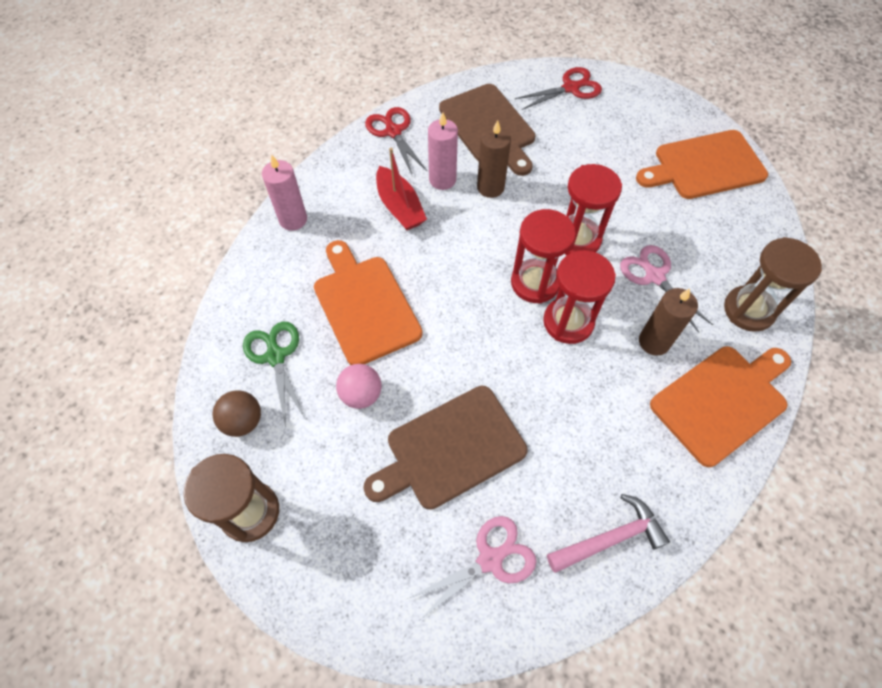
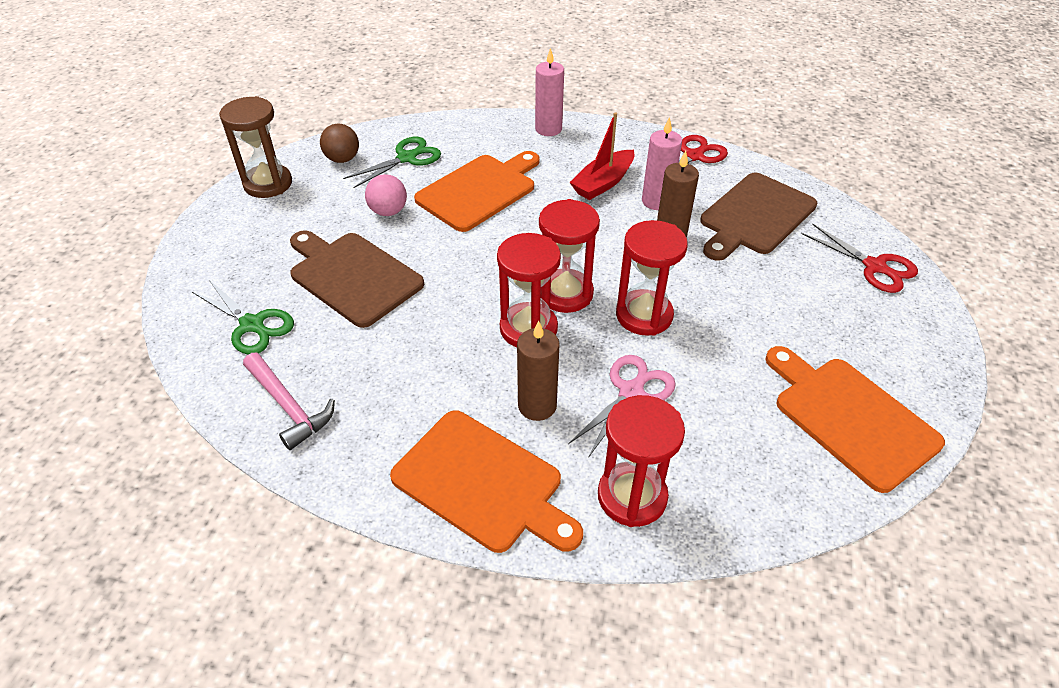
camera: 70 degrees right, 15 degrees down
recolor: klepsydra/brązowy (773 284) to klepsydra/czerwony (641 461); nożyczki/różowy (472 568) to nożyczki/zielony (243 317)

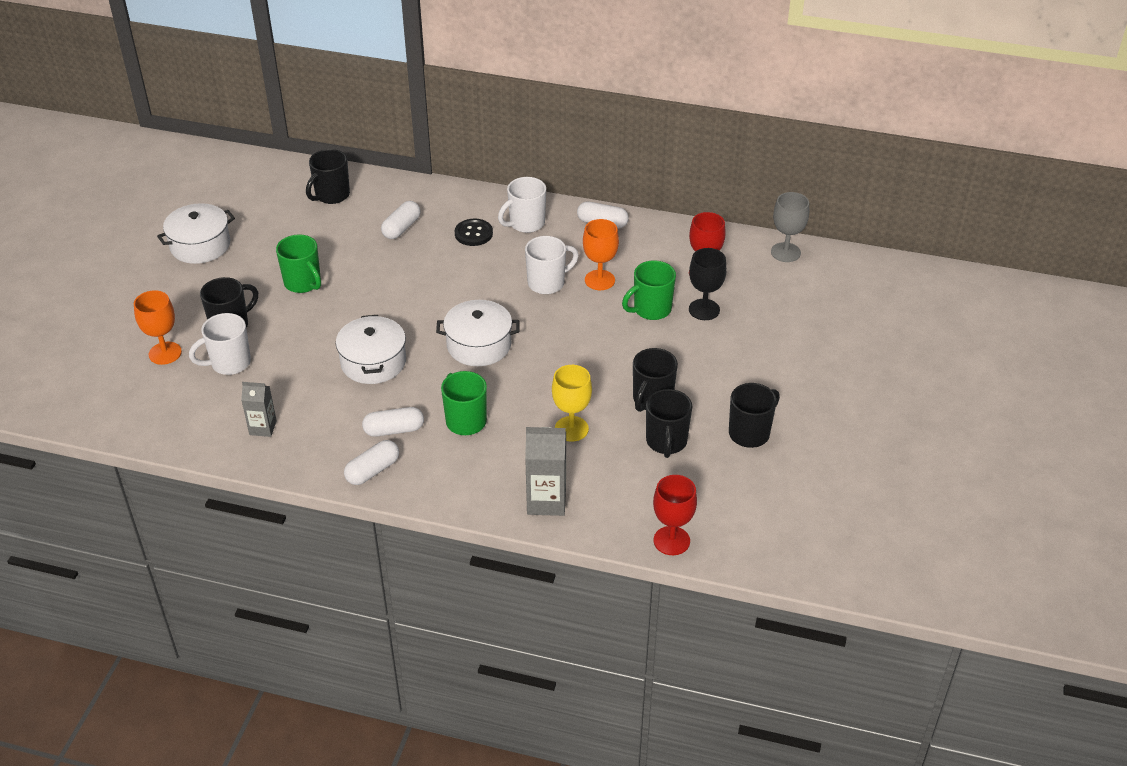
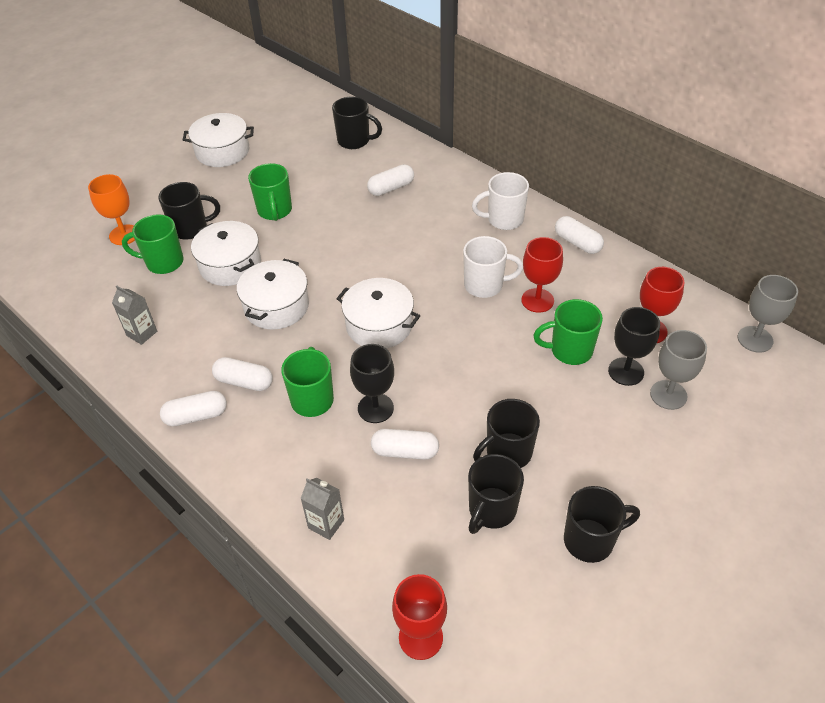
camera: 30 degrees right, 5 degrees up
delete: guzik/czarny (474 232)
insert: garnek/biały (226 253); kielich/szary (678 370); kielich/czarny (372 383)
replace: kielich/żółty (572 403) to kapsułka/biały (405 444)
recolor: kielich/pomarańczowy (601 254) to kielich/czerwony (542 275); kubek/biały (220 344) to kubek/zielony (153 244)
rotate: kubek/czarny (328 176) = (357 123) 135 degrees counterclockwise
resize: karton mleka/szary (545 471) = (322 509) x0.63

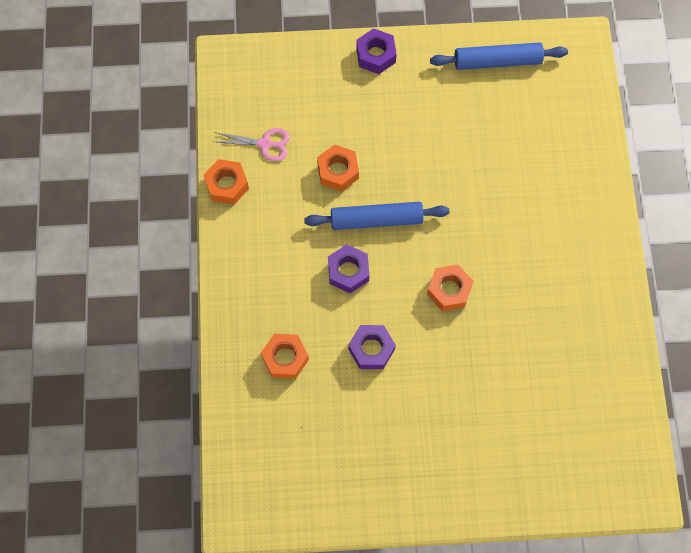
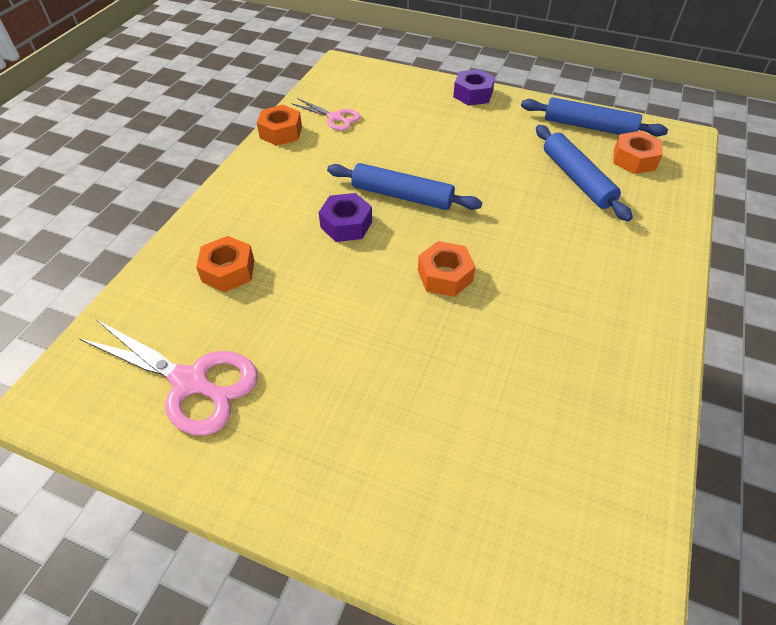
camera: 25 degrees right, 20 degrees down
delete: nakrętka/fioletowy (372 347)
insert: wałek do ciasta/niebieski (584 173); nożyczki/różowy (169 378)
move: nakrętka/pomarańczowy (338 168) to (638 152)

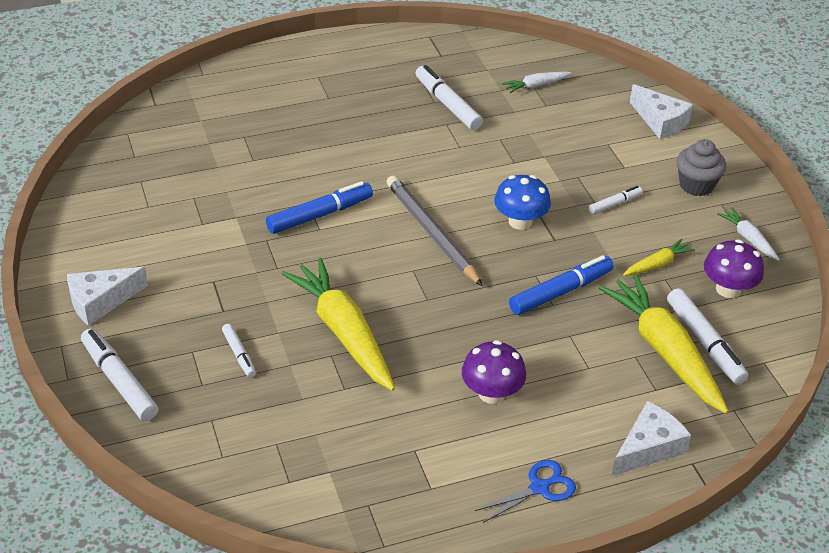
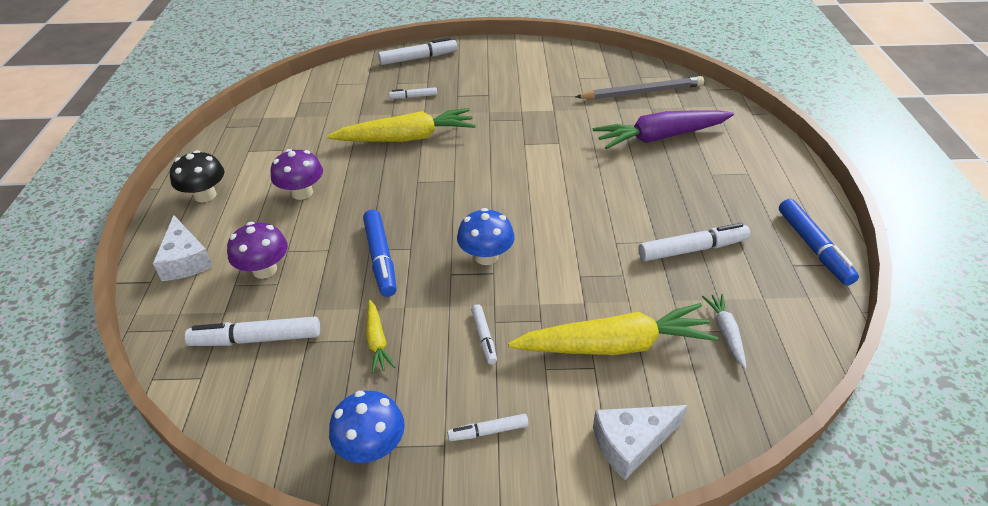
camera: 110 degrees right, 0 degrees up
delete: ser/biały (107 296)
insert: marchewka/fioletowy (663 129)
move: ołówek/szary (434 230) to (640 88); flamaster/niebieski (319 207) to (819 242); grzyb/fioletowy (734 269) to (257 250); marchewka/żółty (664 344) to (613 329)
replace: muffinka/szary (701 167) to flamaster/biały (488 427); marchewka/biały (748 234) to grzyb/niebieski (367 427); nożyczki/niebieski (525 491) to grzyb/czarny (197 176)

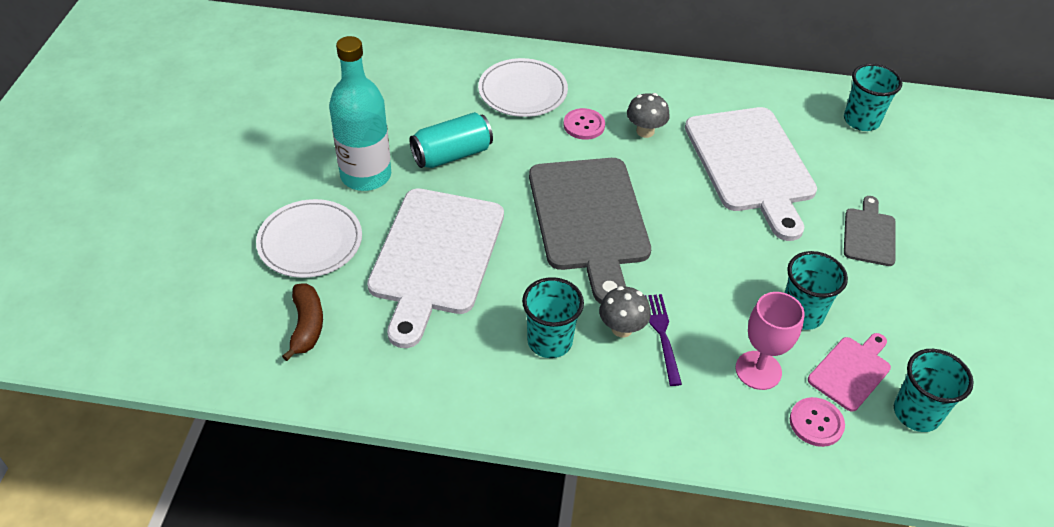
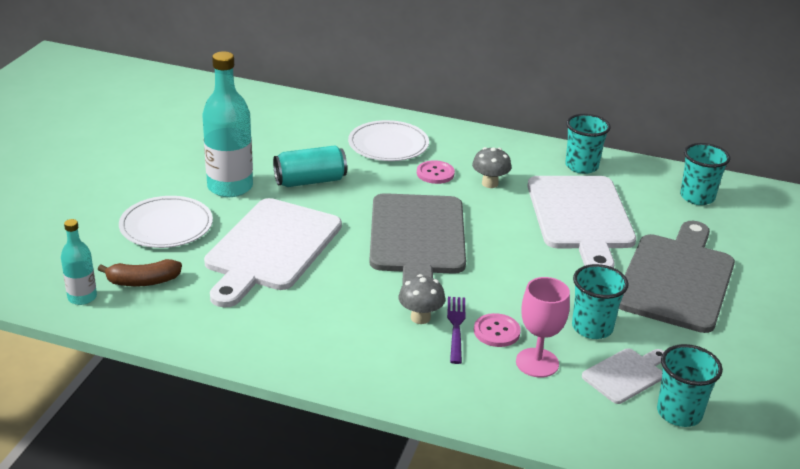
camera: 10 degrees right, 15 degrees down
insert: butelka/turkusowy (79 262)
move: szklanka/turkusowy (553 317) to (588 144); guzik/różowy (817 422) to (497 330)
recolor: deska do krojenia/różowy (849 372) to deska do krojenia/biały (623 376)
rotate: banan/brązowy (302 322) = (140 273) 75 degrees clockwise
resize: deska do krojenia/szary (870 231) = (677 277) x2.09

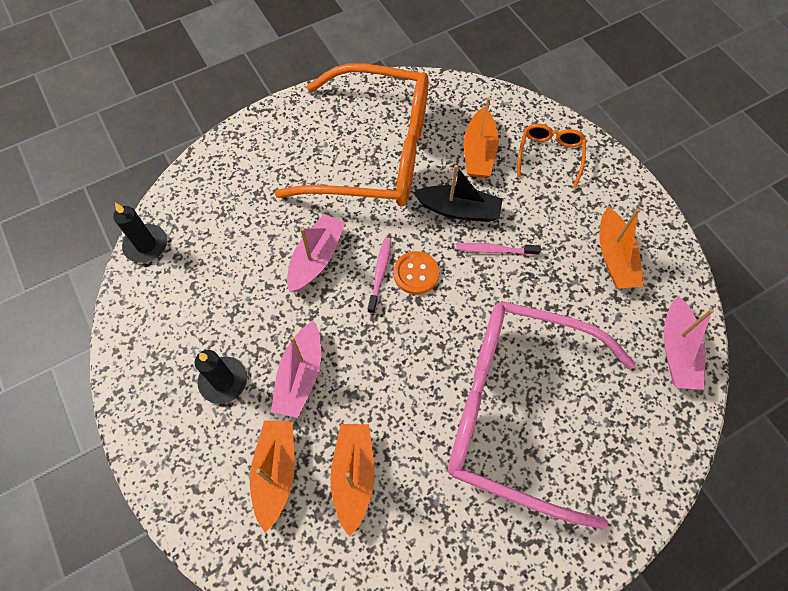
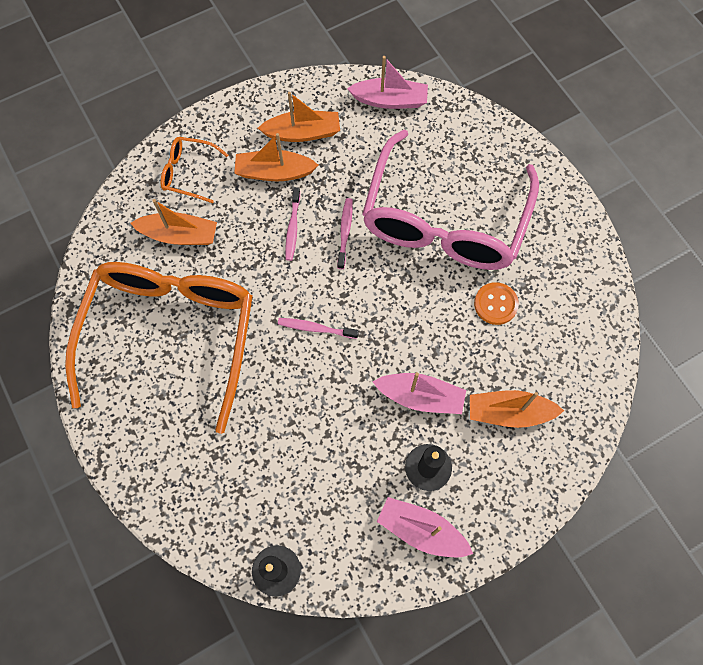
camera: 90 degrees left, 5 degrees up
delete: łódka/czarny (458 193)
insert: szczoteczka do zębów/różowy (345 233)
move: łódka/różowy (316 253) to (425 527); guzik/pomarańczowy (416 273) to (496 303); łódka/pomarańczowy (352 480) to (276 157)

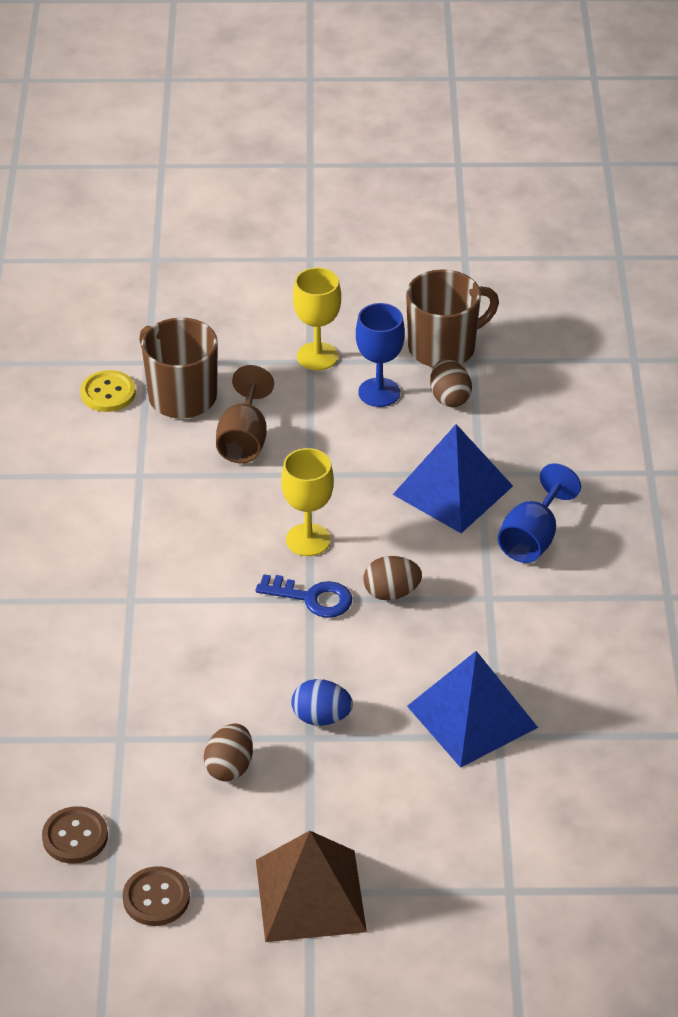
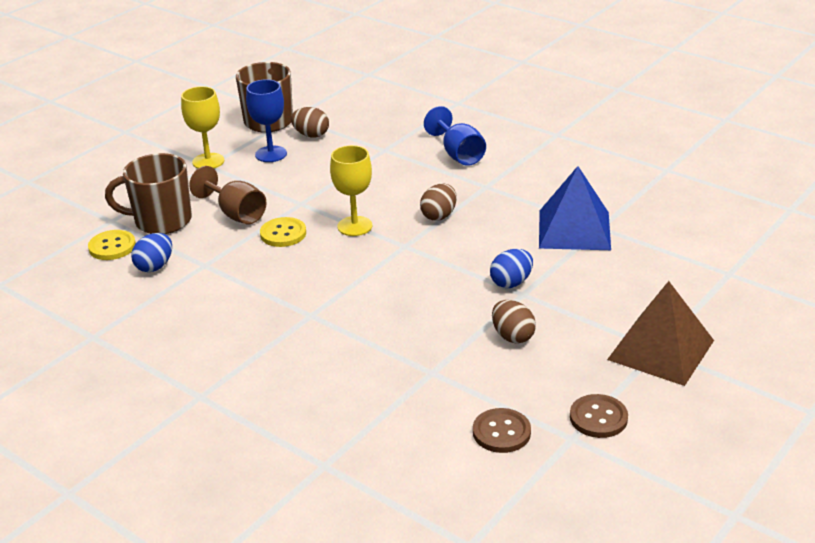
camera: 50 degrees left, 10 degrees down
delete: piramida/niebieski (452 478); klucz/niebieski (304 596)
insert: guzik/żółty (283 232); jajko/niebieski (151 252)

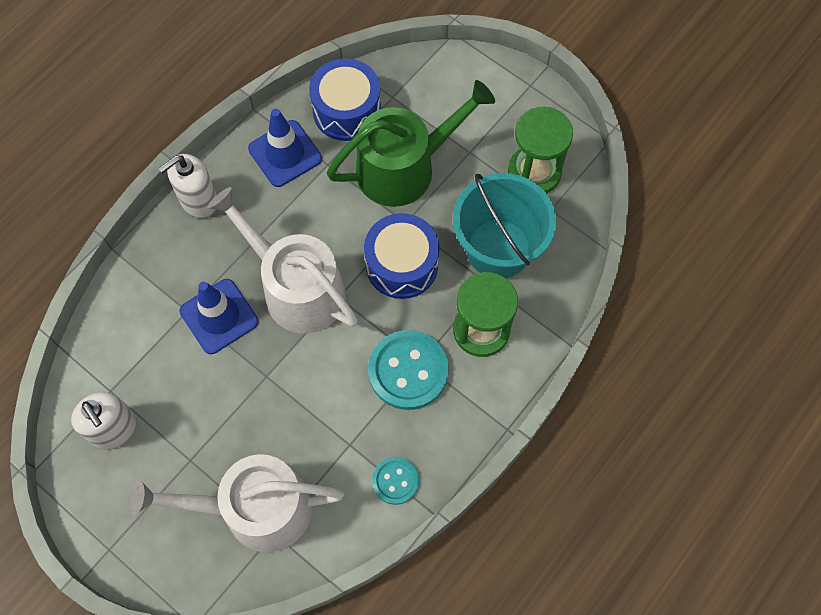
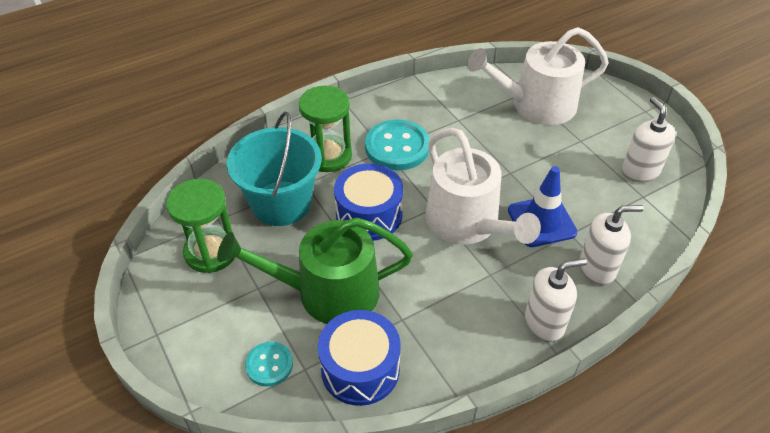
camera: 160 degrees left, 20 degrees down
delete: pachołek/niebieski (285 148)
insert: dozownik mydła/biały (611 245)
move: guzik/turkusowy (395 481) to (269 364)
rotate: konewka/biały (236 503) = (538 76) 150 degrees clockwise

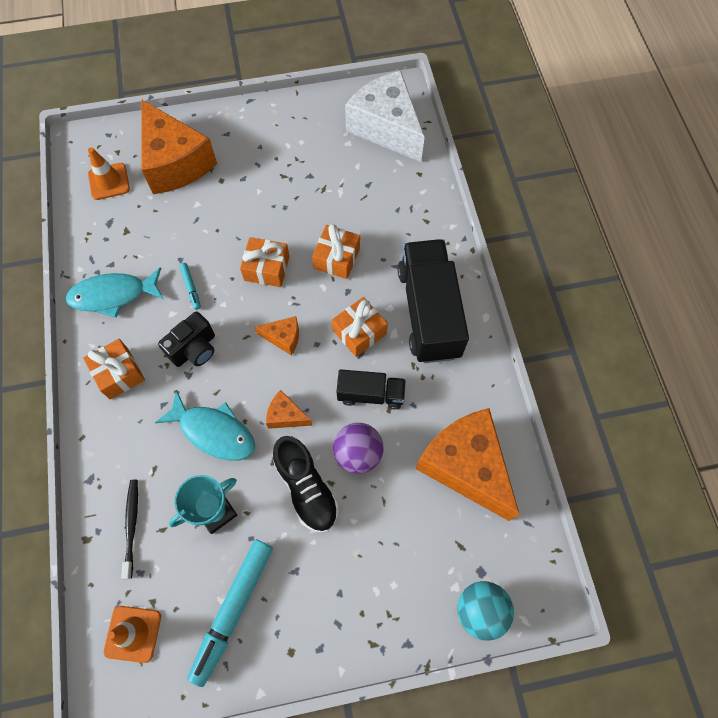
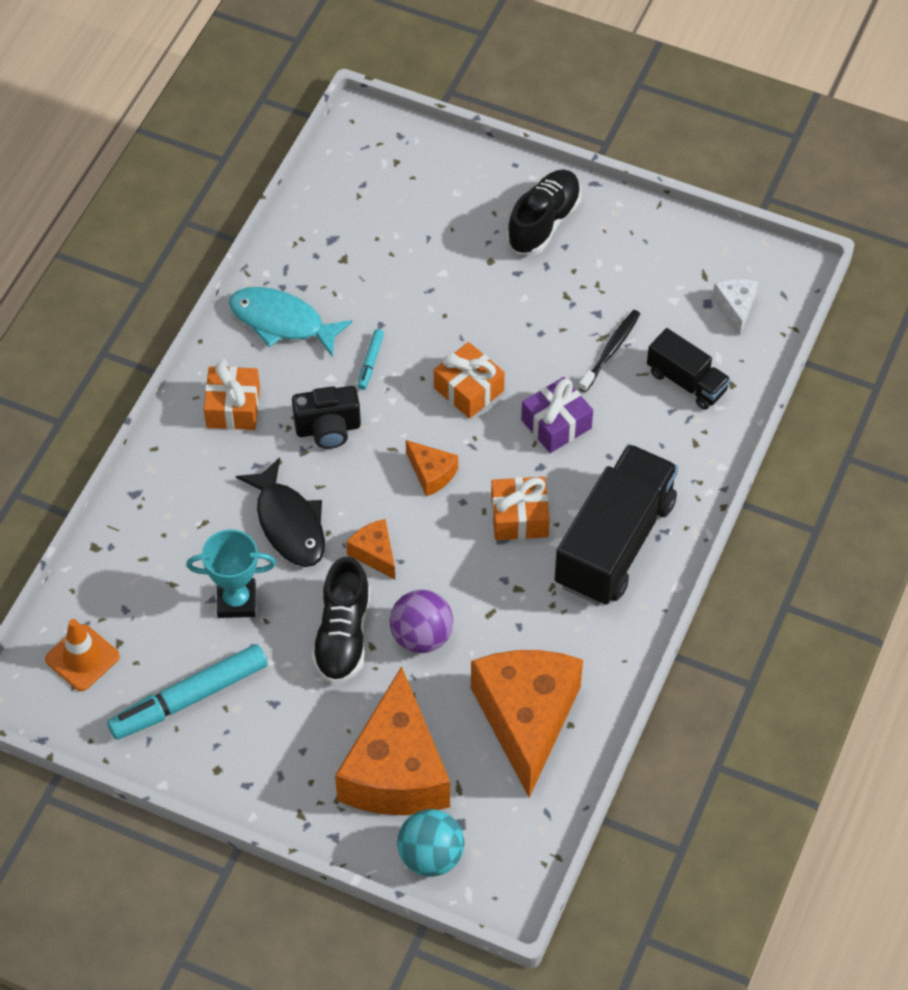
camera: 35 degrees right, 10 degrees down
delete: pachołek/pomarańczowy (109 173)
insert: but/czarny (543 212)
move: ser/pomarańczowy (179 146) to (392 740); ciężarówka/czarny (371 389) to (689 369); szczoteczka do zębów/czarny (129 530) to (609 351)
recolor: prezent/pomarańczowy (336 251) to prezent/fioletowy (557 415); ryba/turkusowy (205 425) to ryba/czarny (280 512)
resize: ser/biały (385 116) = (735 307) x0.44

